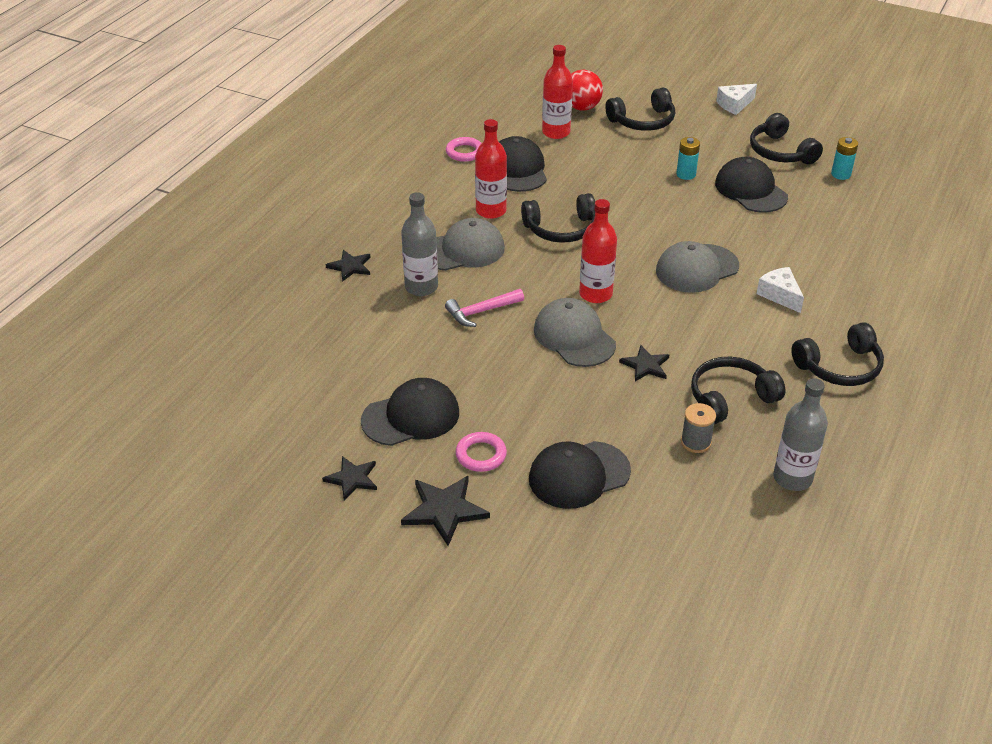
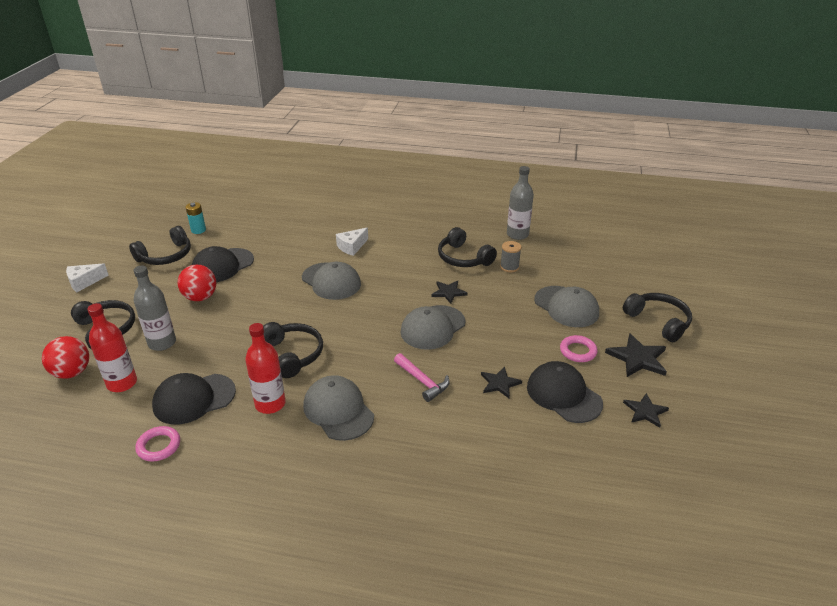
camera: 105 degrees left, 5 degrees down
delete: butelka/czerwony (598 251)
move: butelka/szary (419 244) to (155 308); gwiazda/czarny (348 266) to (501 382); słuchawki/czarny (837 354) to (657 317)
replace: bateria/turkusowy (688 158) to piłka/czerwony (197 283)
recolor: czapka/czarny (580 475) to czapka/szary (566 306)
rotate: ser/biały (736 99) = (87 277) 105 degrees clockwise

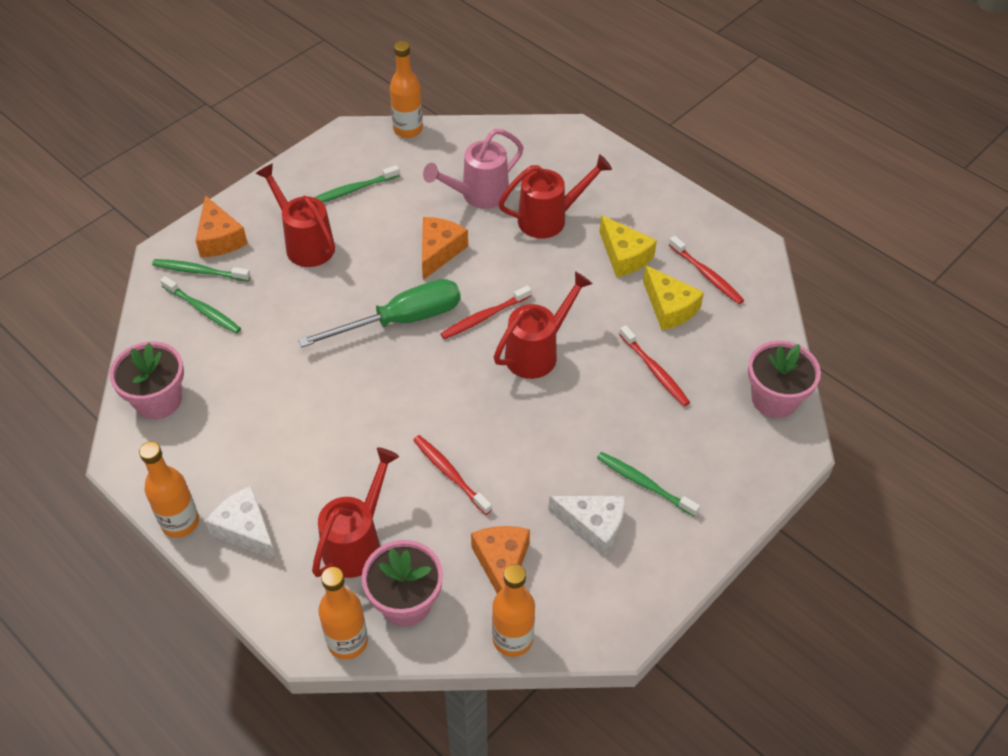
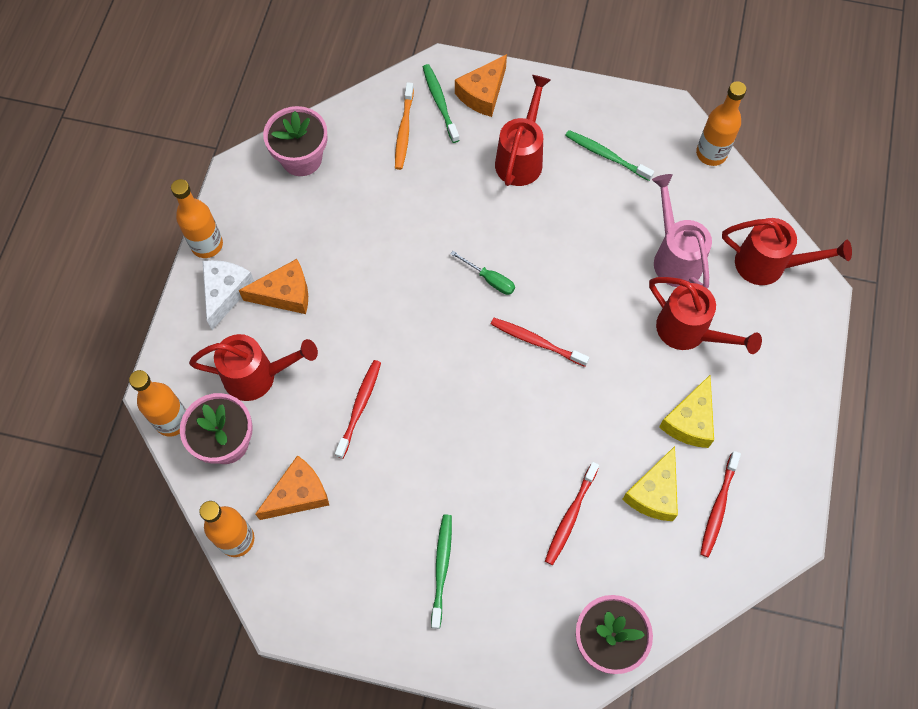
camera: 60 degrees right, 15 degrees up
delete: ser/biały (586 526)
move: ser/pomarańczowy (445 248) to (273 286); konewka/czerwony (543 325) to (787 251)
recolor: szczoteczka do zębów/zielony (200 305) to szczoteczka do zębów/pomarańczowy (404 126)
rotate: konewka/różowy (473 168) = (682 231) 45 degrees clockwise
resize: śrubokręt/zielony (379 313) = (482 273) x0.46

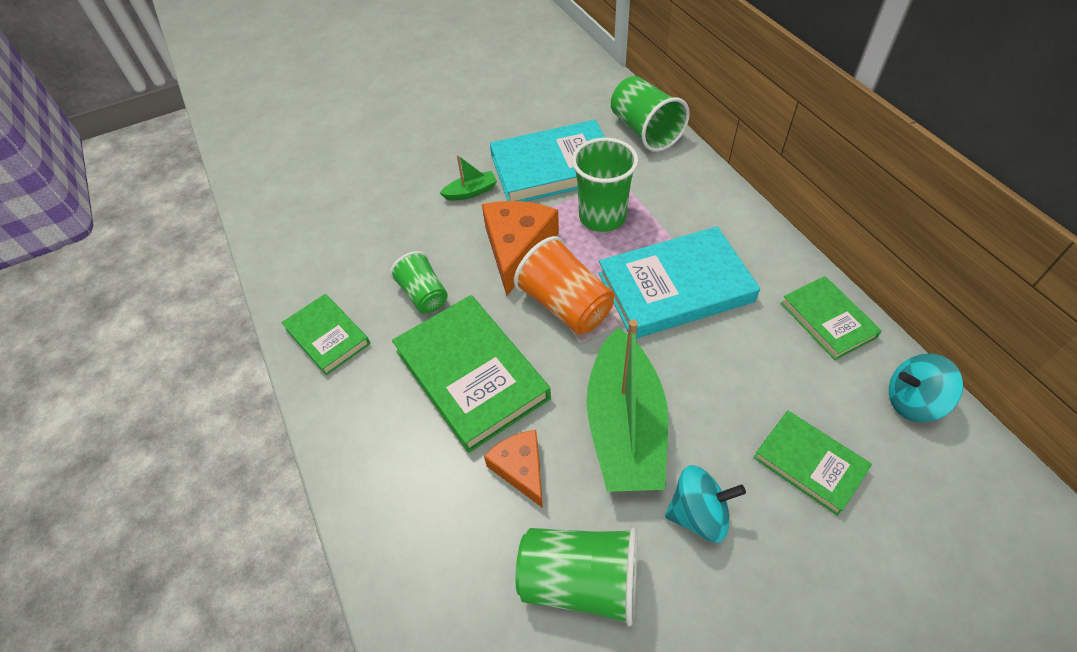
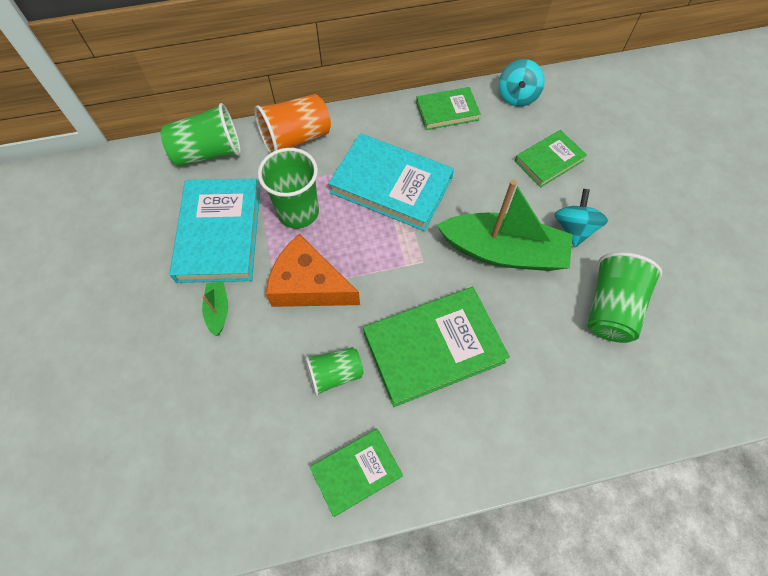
camera: 80 degrees left, 10 degrees up
delete: ser/pomarańczowy (513 469)
move: szklanka/pomarańczowy (564 285) to (292 123)
rotate: książka/turkusowy (679 282) = (391 182) 60 degrees counterclockwise

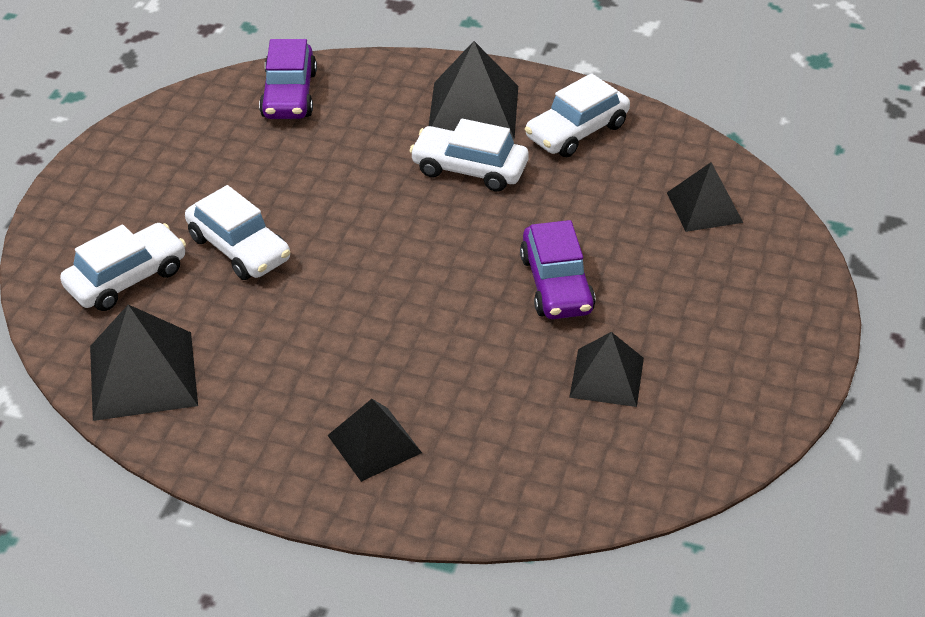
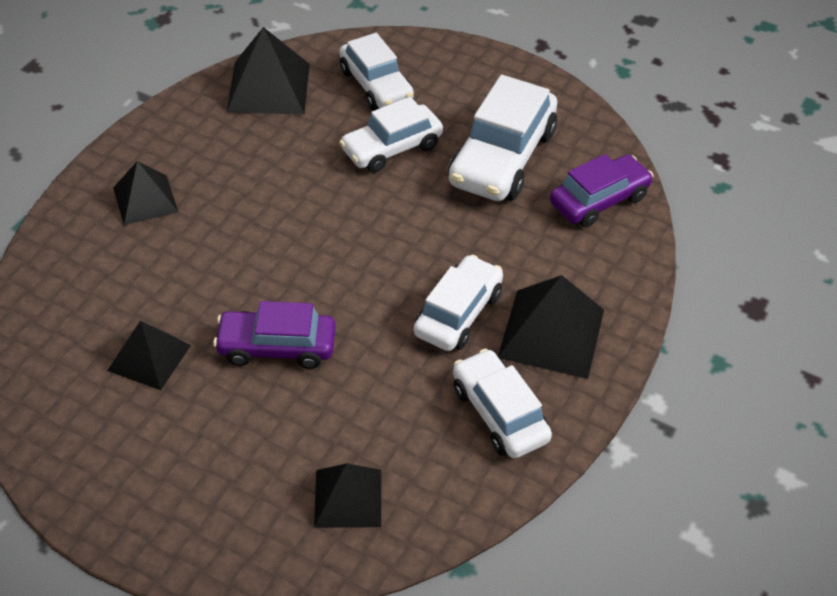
camera: 100 degrees right, 5 degrees up
insert: samochód/biały (502 138)
rotate: samochód/fioletowy (288 79) = (601 190) 135 degrees clockwise

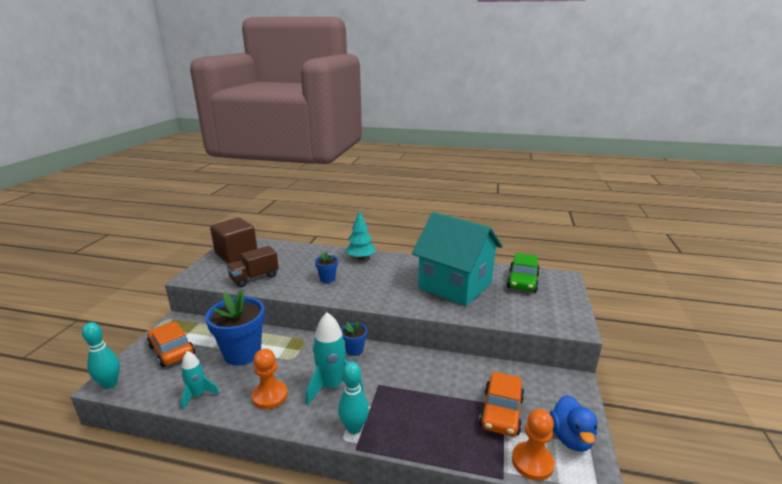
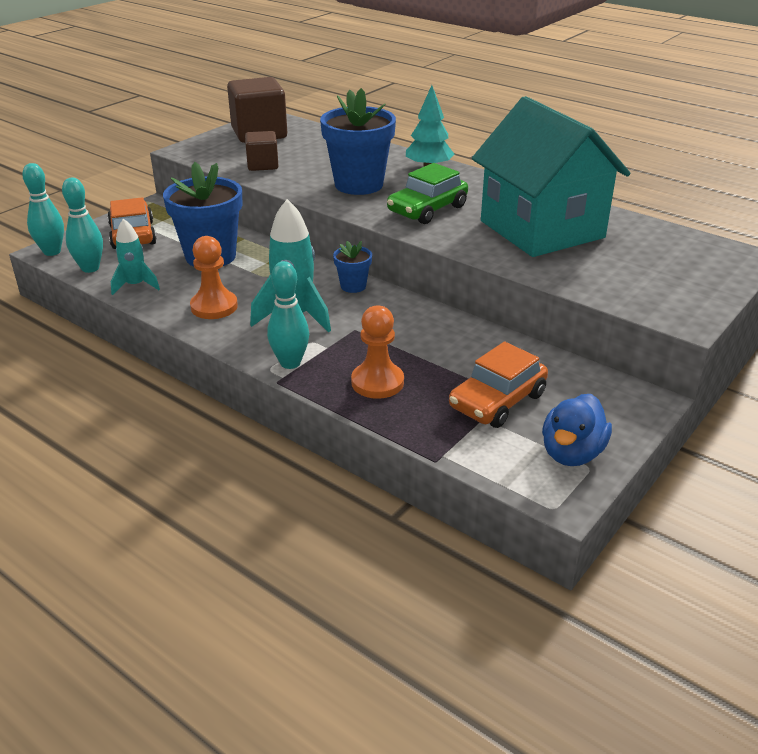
camera: 25 degrees right, 10 degrees up
insert: kręgiel/turkusowy (82 225)
move: samochód/zielony (523 272) to (427 193); pionek/pomarańczowy (533 445) to (377 352)
replace: ciężarówka/brązowy (252 266) to sześcian/brązowy (262 151)
resize: doniczka/niebieski (326 267) = (358 141) x2.07

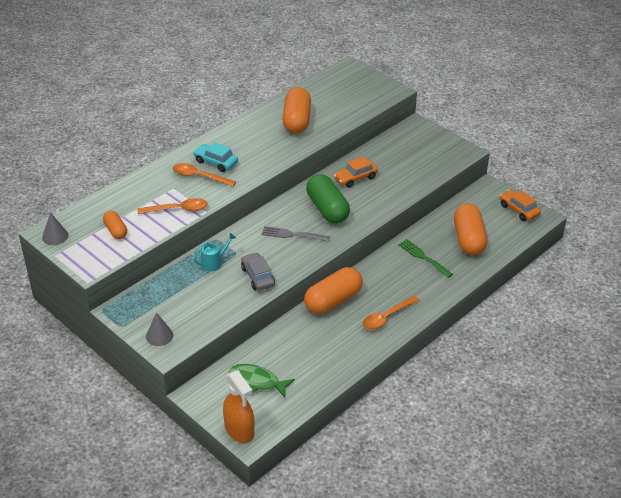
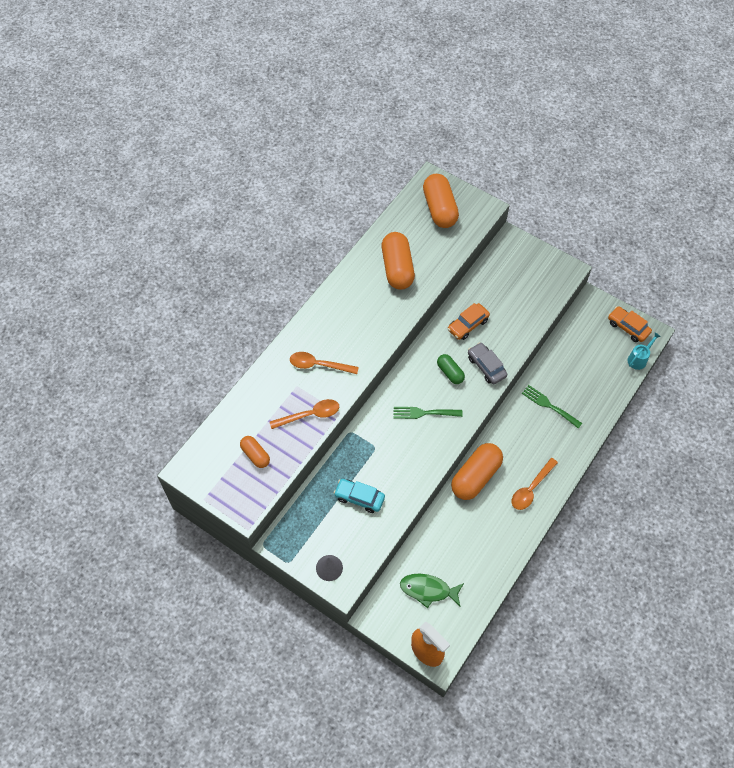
camera: 10 degrees left, 20 degrees up
delete: stożek/szary (55 228)
move: samochód/turkusowy (215 157) to (359 496); kapsułka/pomarańczowy (470 229) to (441 201); konewka/turkusowy (215 252) to (644 351); samochód/szary (258 271) to (487 363)
recolor: widelec/szary (296 234) to widelec/zielony (428 413)
resize: kapsułka/zielony (328 199) = (451 369) x0.55

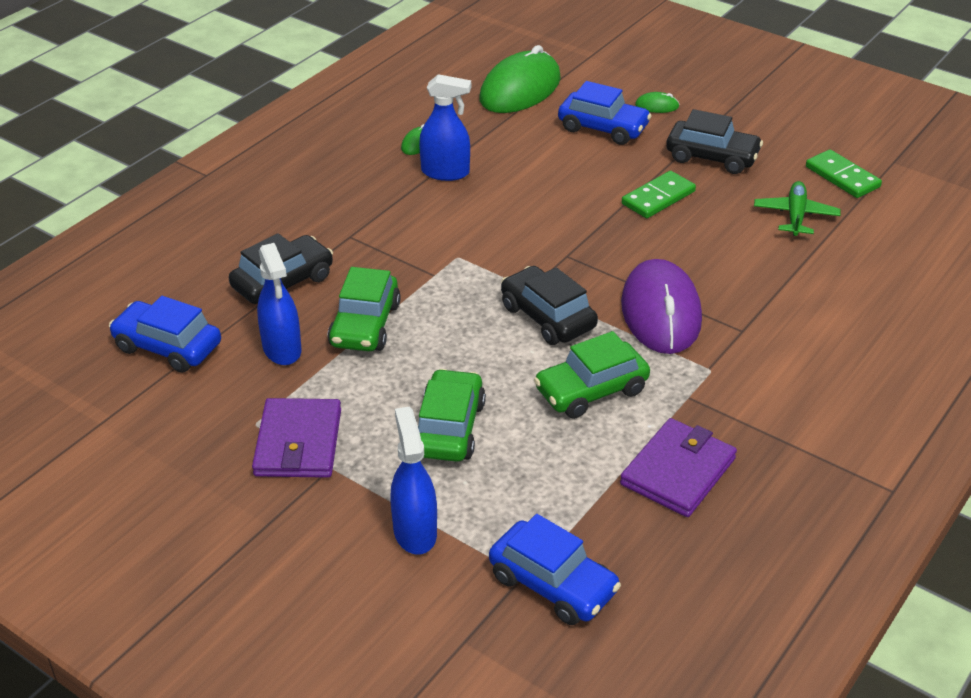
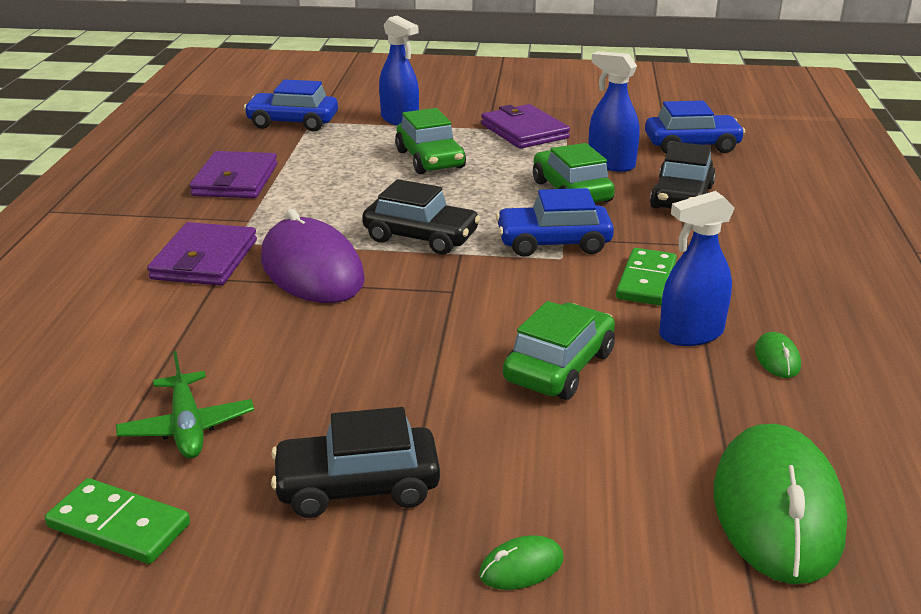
camera: 150 degrees right, 10 degrees down
insert: portfel/fioletowy (202 254)
move: samochód/niebieski (605 113) to (555 222); kostka domina/zielony (659 194) to (646 277); samochód/zielony (592 375) to (559 350)

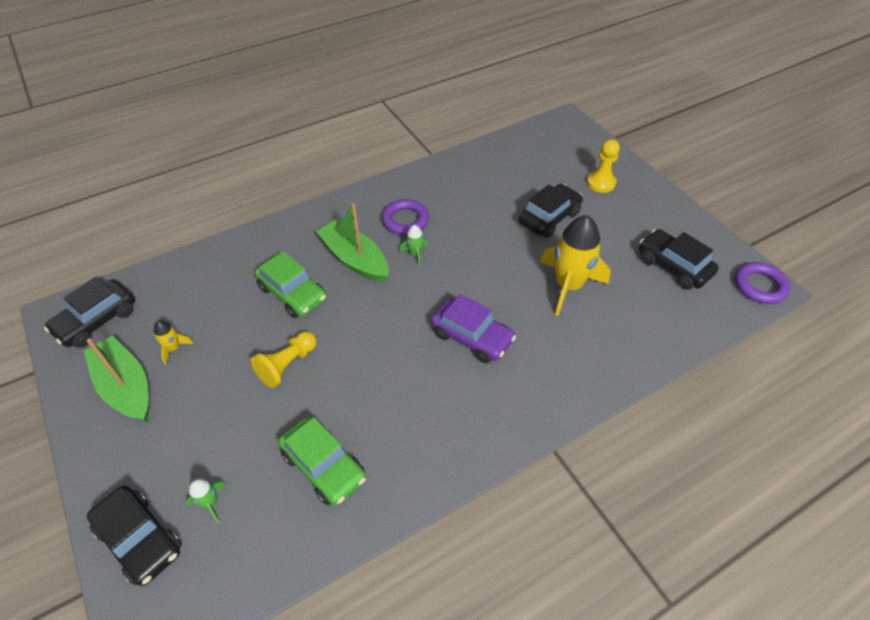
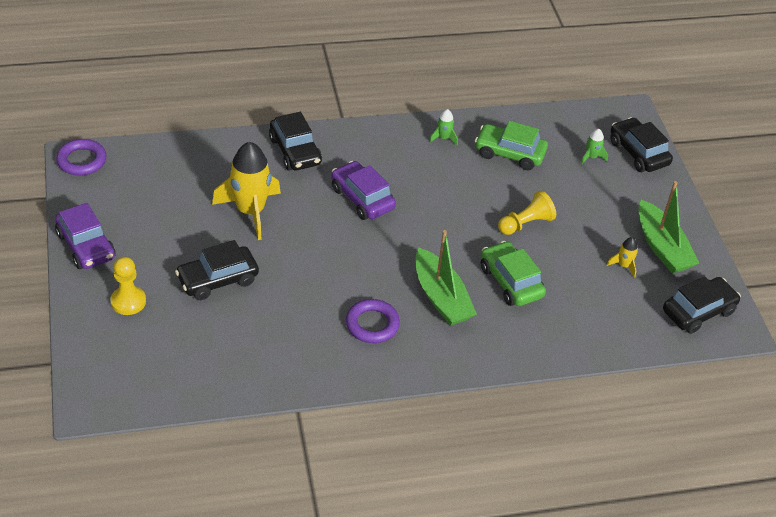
camera: 165 degrees left, 5 degrees down
insert: samochód/fioletowy (85 236)
move: rakieta/zielony (413 245) to (443 127); samochód/czarny (679 259) to (295 141)
rotate: samochód/zielony (322 461) = (511 145) 45 degrees counterclockwise

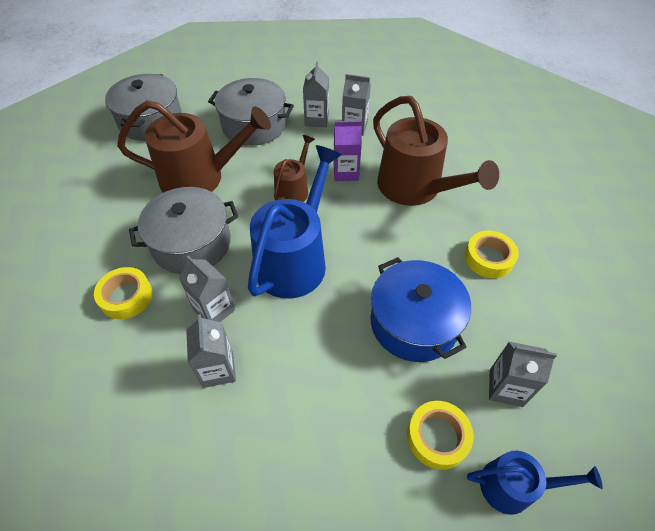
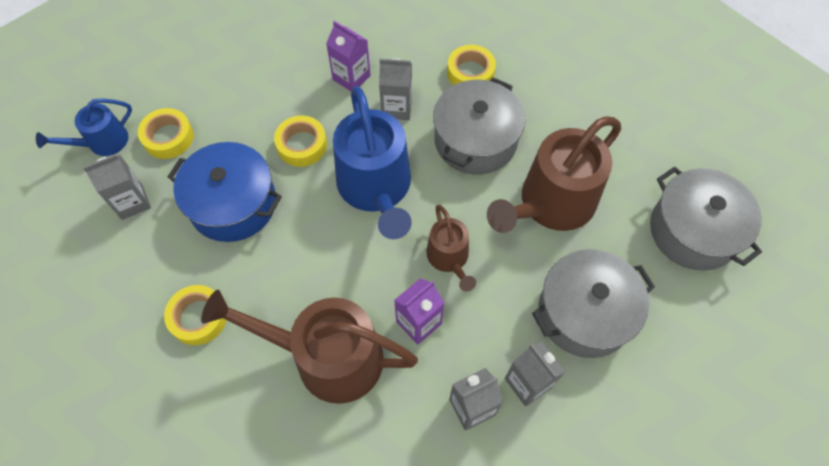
camera: 140 degrees right, 10 degrees up
insert: taśma klejąca/żółty (300 141)
recolor: karton mleka/szary (211 351) to karton mleka/fioletowy (348 56)

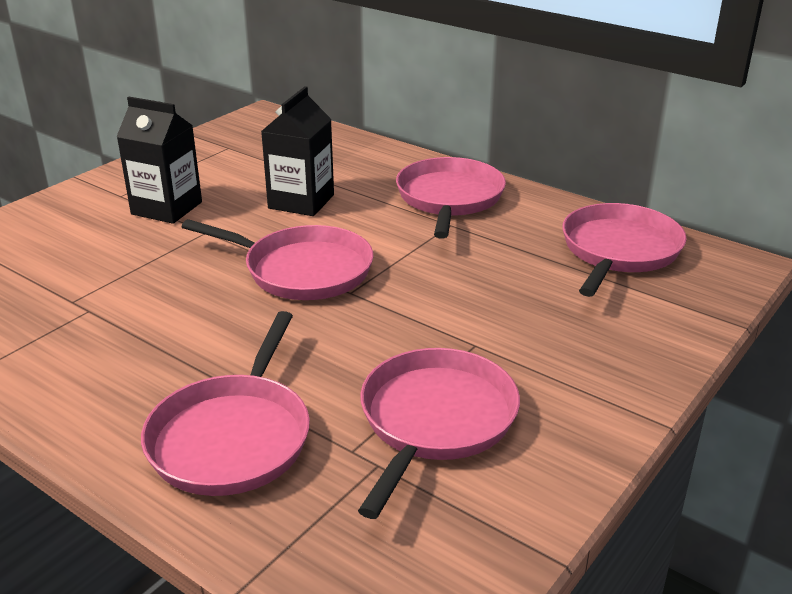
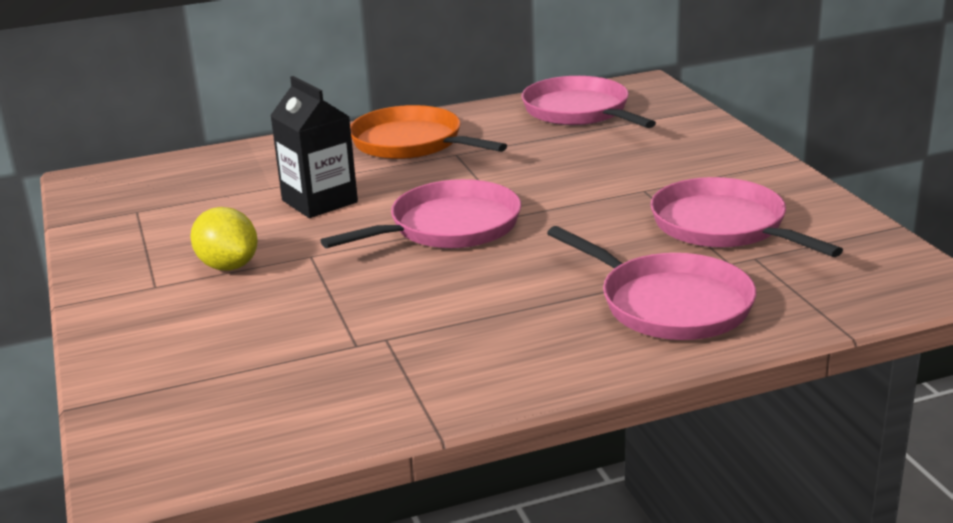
camera: 55 degrees left, 5 degrees down
replace: karton mleka/czarny (159 160) to cytryna/żółty (224 239)
recolor: patelnia/różowy (451 198) to patelnia/pomarańczowy (428 132)

